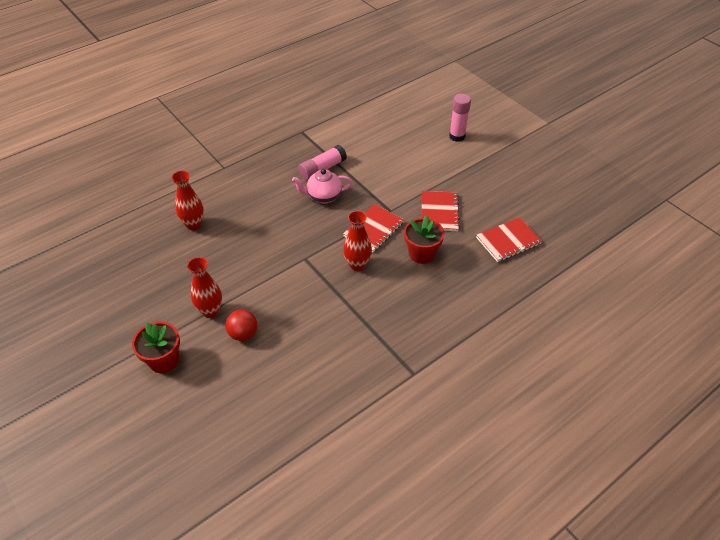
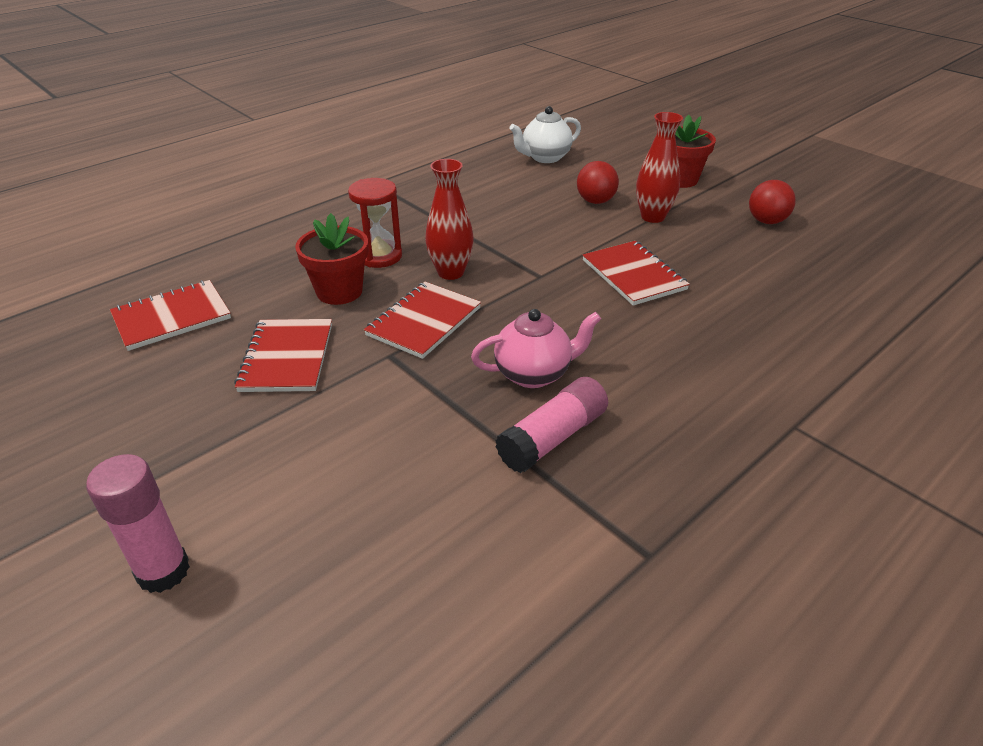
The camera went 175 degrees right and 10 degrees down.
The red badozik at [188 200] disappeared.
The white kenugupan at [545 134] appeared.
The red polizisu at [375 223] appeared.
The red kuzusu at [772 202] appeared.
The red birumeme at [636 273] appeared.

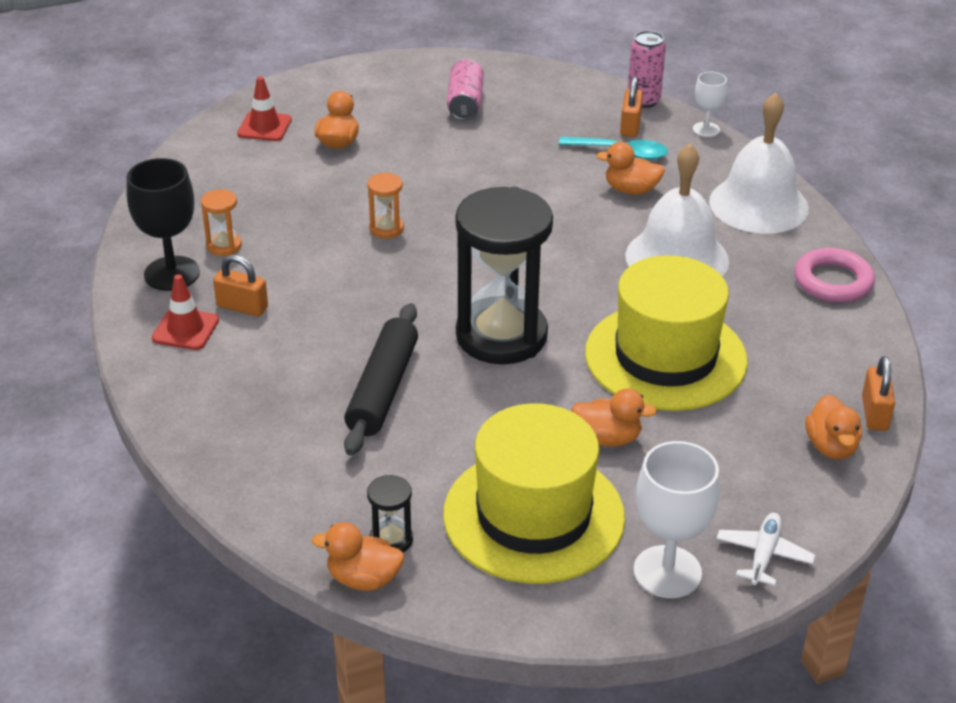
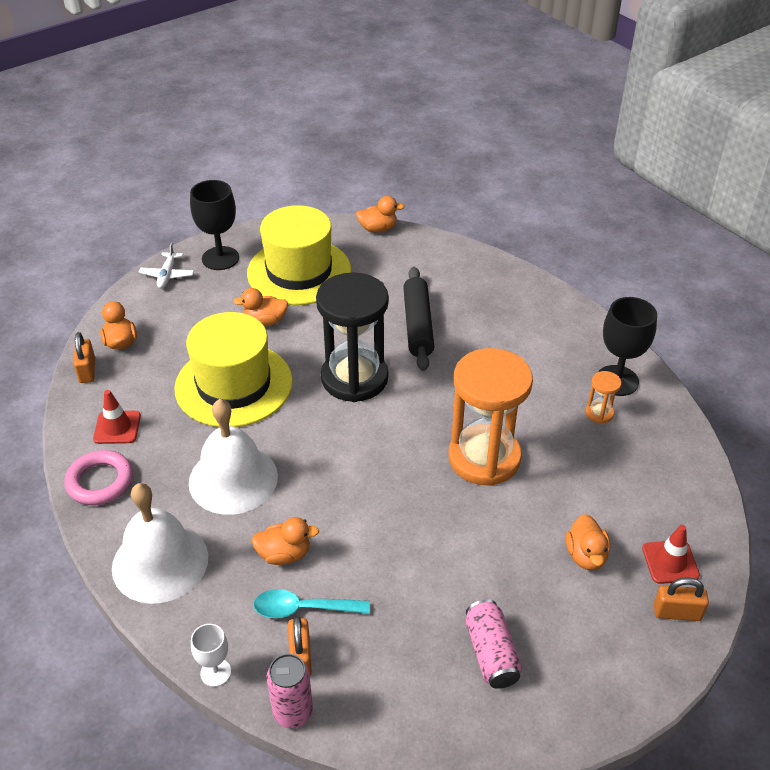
The camera went 165 degrees right and 5 degrees up.
The orange polizisu at [385 205] changed to 2.45 times the size.
The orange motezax moved from [240 285] to [681 599].
The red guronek moved from [185 312] to [117 417].
The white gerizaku at [676 519] became the black gerizaku at [214 225].
The black polizisu at [390 513] disappeared.

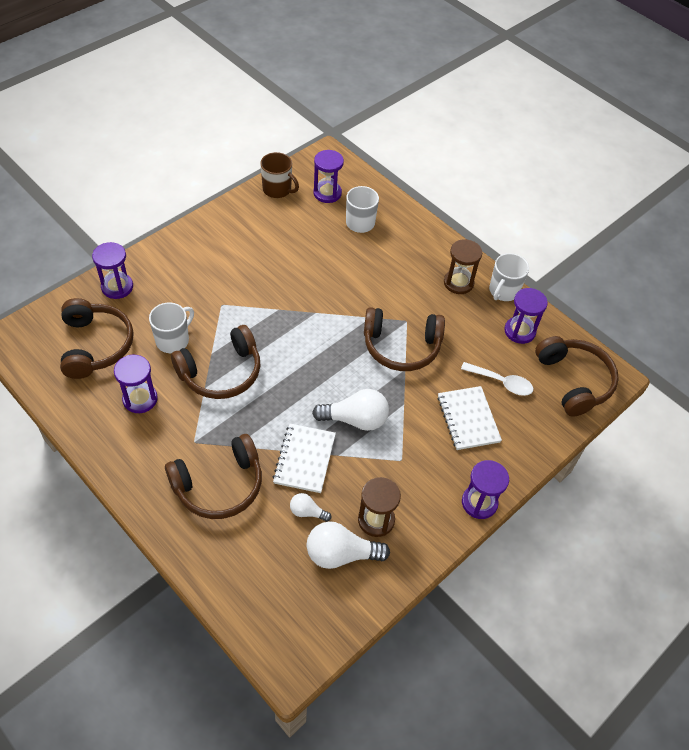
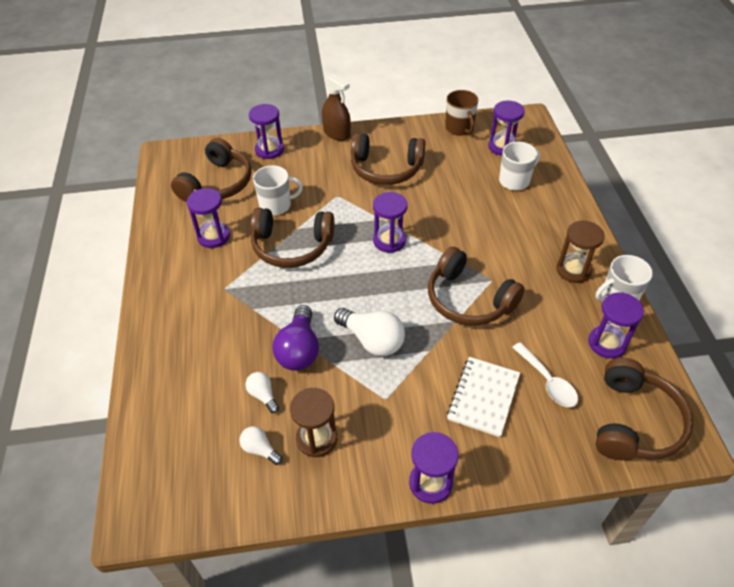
The camera went 40 degrees right and 5 degrees down.
The white birumeme at [304 458] was replaced by the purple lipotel at [295 338].
The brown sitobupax moved from [213 476] to [388 159].
The white lipotel at [348 545] changed to 0.53 times the size.
The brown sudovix at [336 107] appeared.
The purple polizisu at [390 222] appeared.

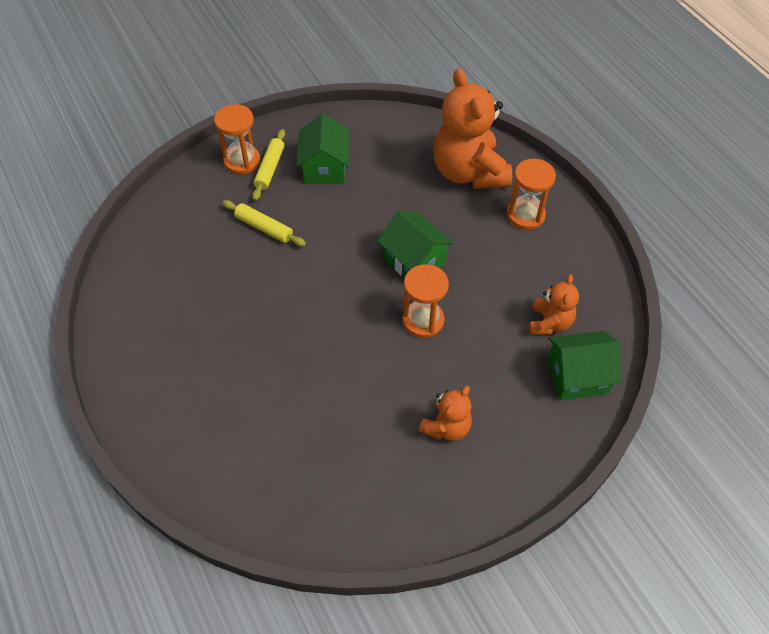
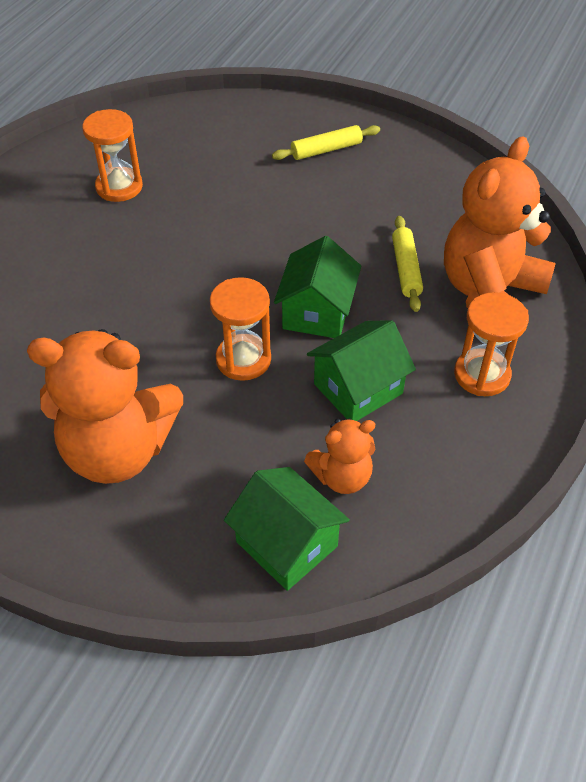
The camera went 55 degrees right and 5 degrees down.
The orange polizisu moved from [237 139] to [112 155].
The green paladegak moved from [323 148] to [361 370].
The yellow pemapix moved from [264 223] to [407 264].
The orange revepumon at [445 413] changed to 1.95 times the size.

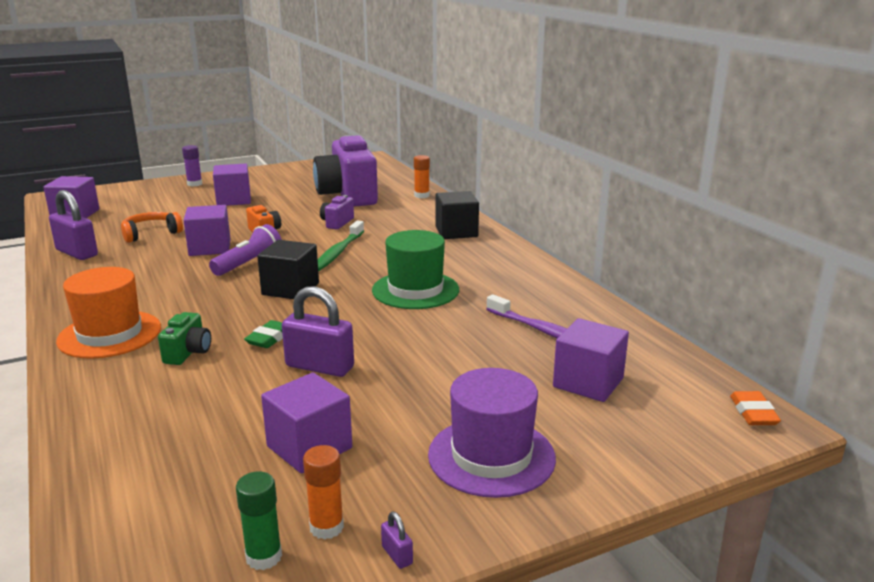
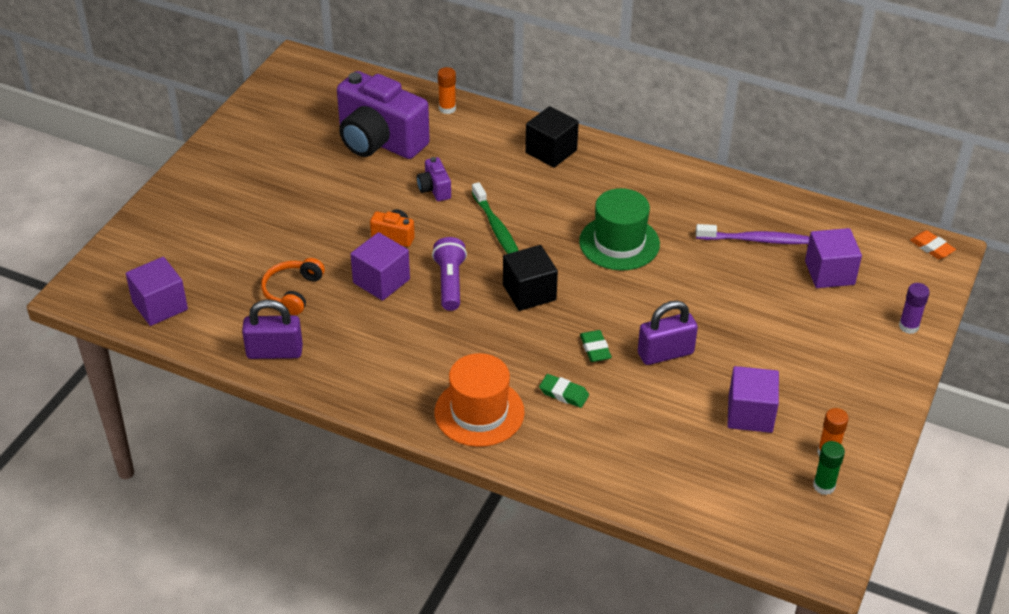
The camera went 40 degrees left and 20 degrees up.
The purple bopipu moved from [192 165] to [914 308].
The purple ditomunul at [232 185] disappeared.
The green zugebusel at [184 338] was replaced by the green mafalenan at [564 391].
The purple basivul at [492 433] disappeared.
The purple motezax at [397 540] disappeared.

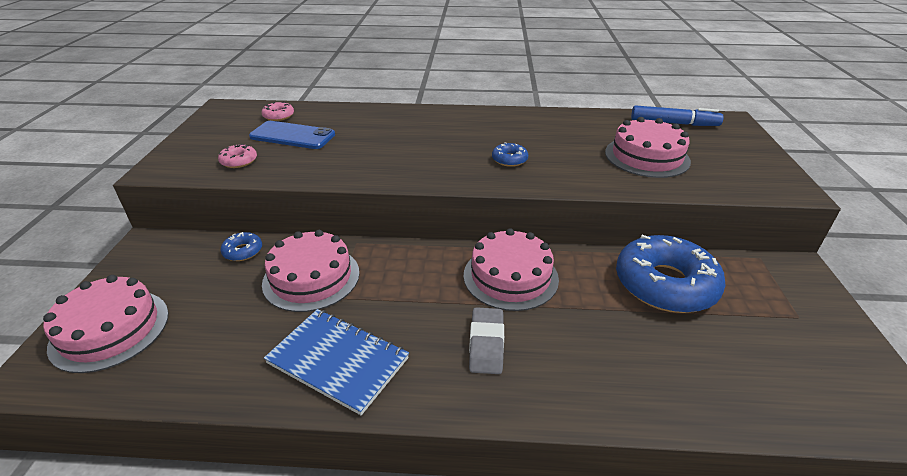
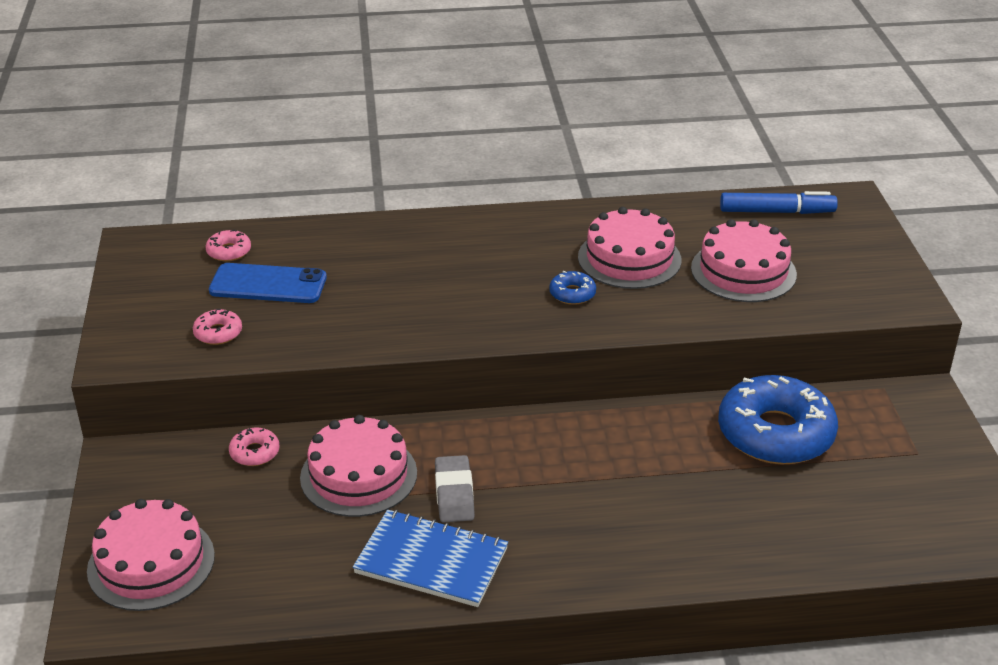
The camera went 10 degrees left and 0 degrees up.
The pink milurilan moved from [511 269] to [629 248].
The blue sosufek at [241 246] became the pink sosufek at [254 447].
The grey mafalenan moved from [486 340] to [455 489].

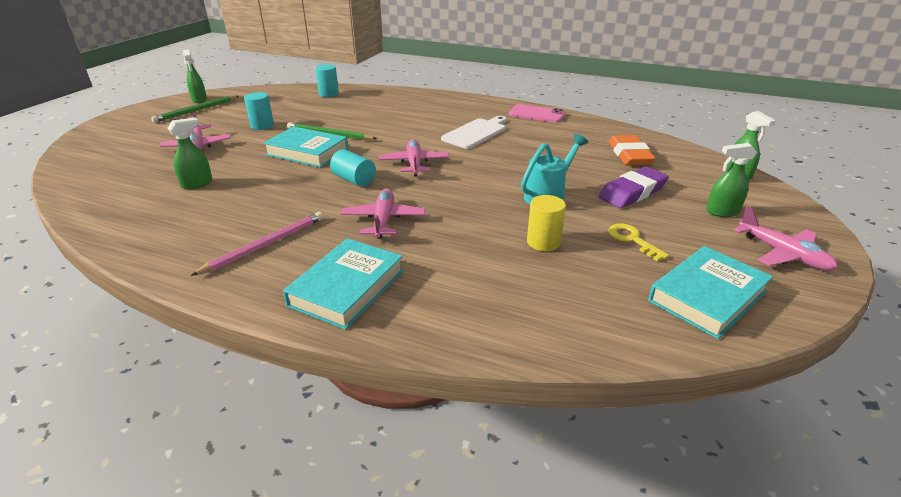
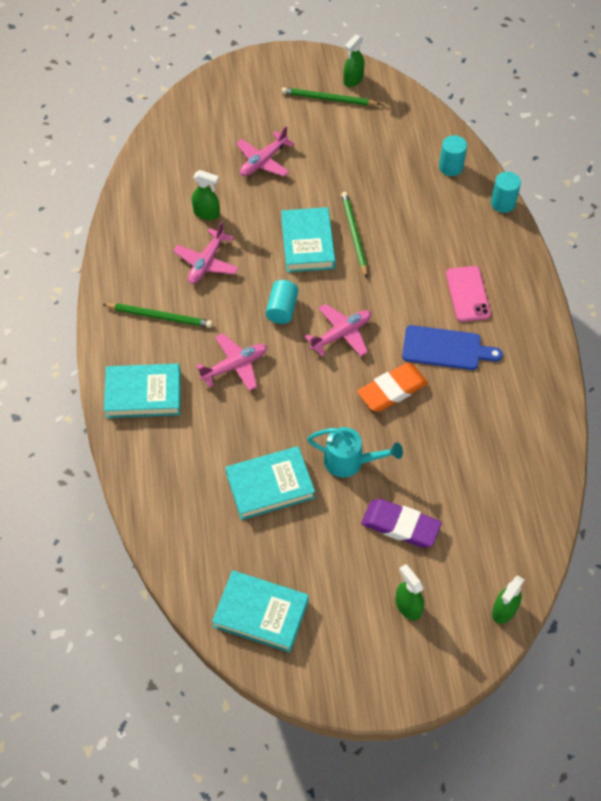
The camera went 60 degrees right and 25 degrees up.
The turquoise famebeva moved from [259 111] to [506 192].
The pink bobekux moved from [537 113] to [468 294].
The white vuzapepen at [474 132] became the blue vuzapepen at [452 347].
The orange mafalenan moved from [632 150] to [392 387].
The yellow famebeva at [546 223] was replaced by the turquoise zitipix at [270 483].
The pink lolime moved from [786 238] to [206 252].
The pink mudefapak at [257 244] became the green mudefapak at [157 315].
The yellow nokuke at [638 242] disappeared.

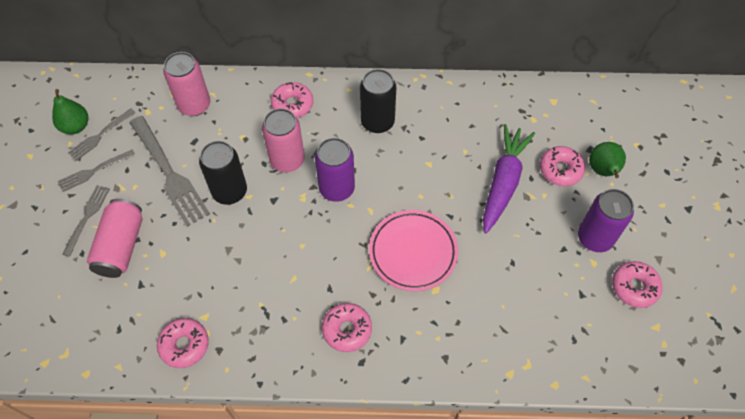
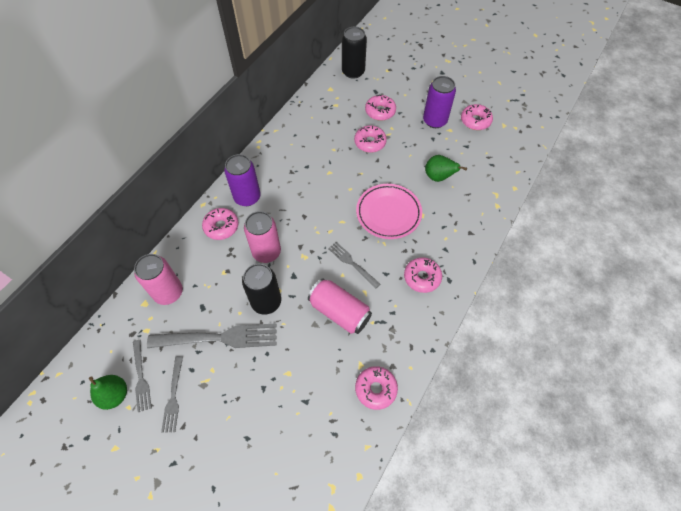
The camera went 60 degrees left and 0 degrees up.
The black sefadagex moved from [378 101] to [354 52].
The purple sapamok at [509 179] was replaced by the pink sosufek at [370 139].
The purple sefadagex moved from [335 170] to [242 180].
The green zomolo moved from [607 160] to [446 168].
The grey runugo moved from [86 221] to [354 265].
The pink sefadagex moved from [114 238] to [340 306].

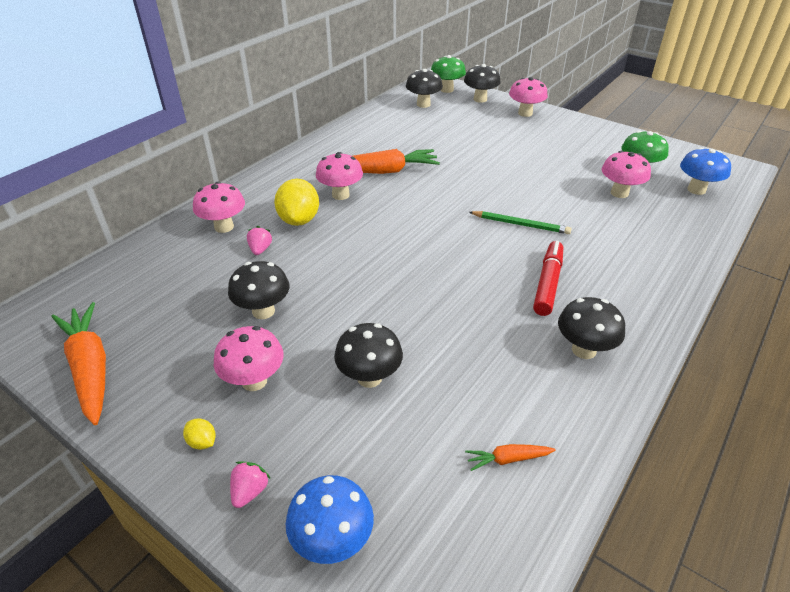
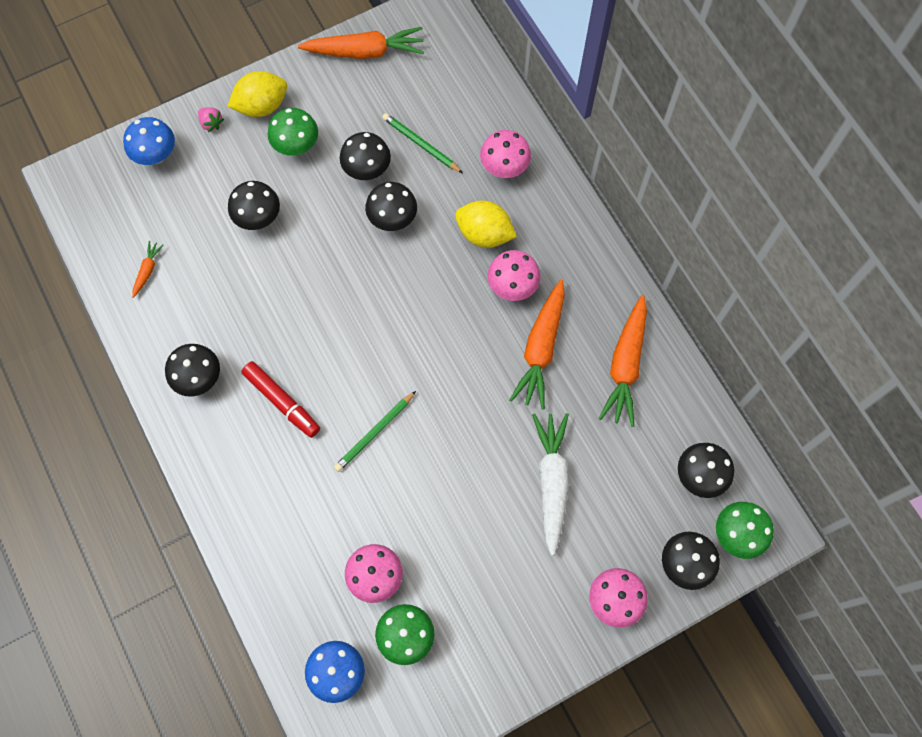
The camera went 115 degrees right and 30 degrees up.
The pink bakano at [260 240] disappeared.
The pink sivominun at [249 358] became the green sivominun at [293 132].
The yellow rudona at [199 434] changed to 2.26 times the size.
The green mudefapak at [422 143] appeared.
The black sivominun at [391 206] appeared.
The orange sapamok at [622 361] appeared.
The white sapamok at [550 484] appeared.

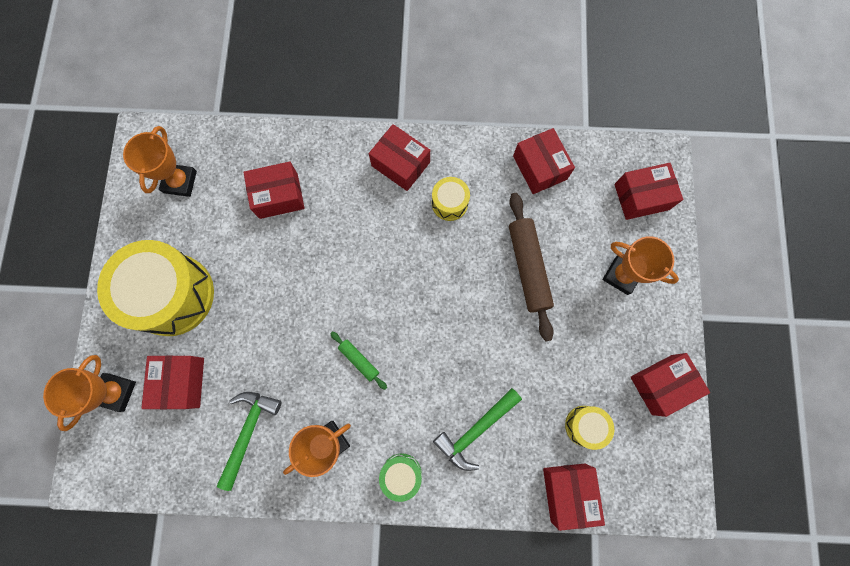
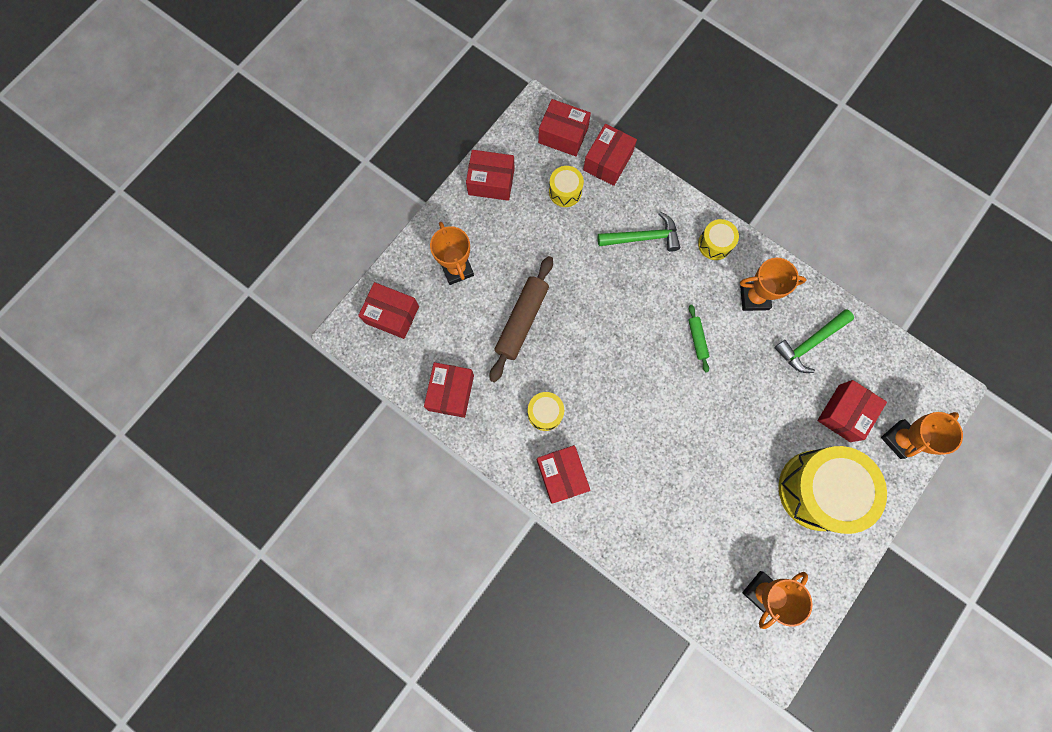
The camera went 145 degrees left and 0 degrees up.
The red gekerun moved from [274 190] to [564 127].
The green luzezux at [400 477] became the yellow luzezux at [718 239].

